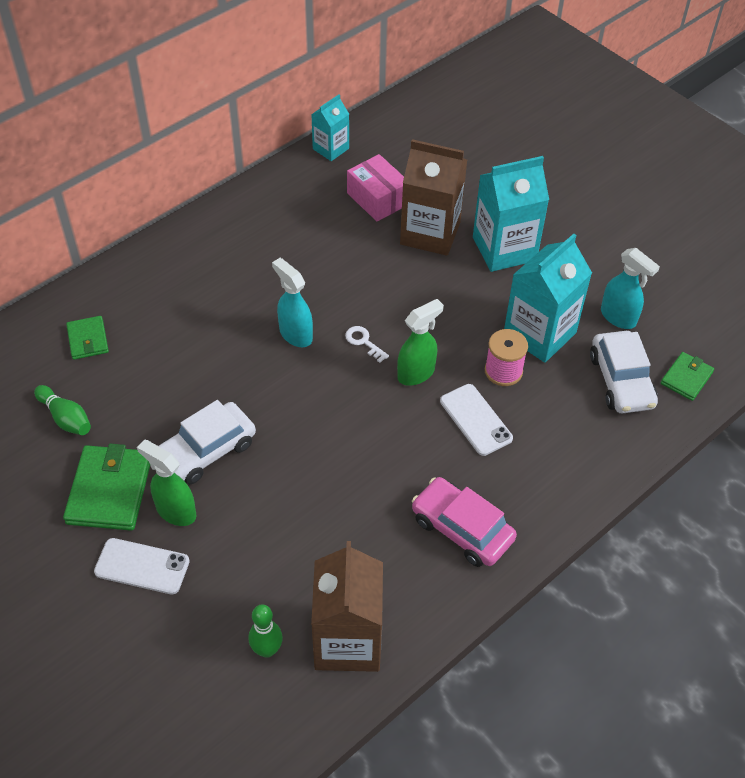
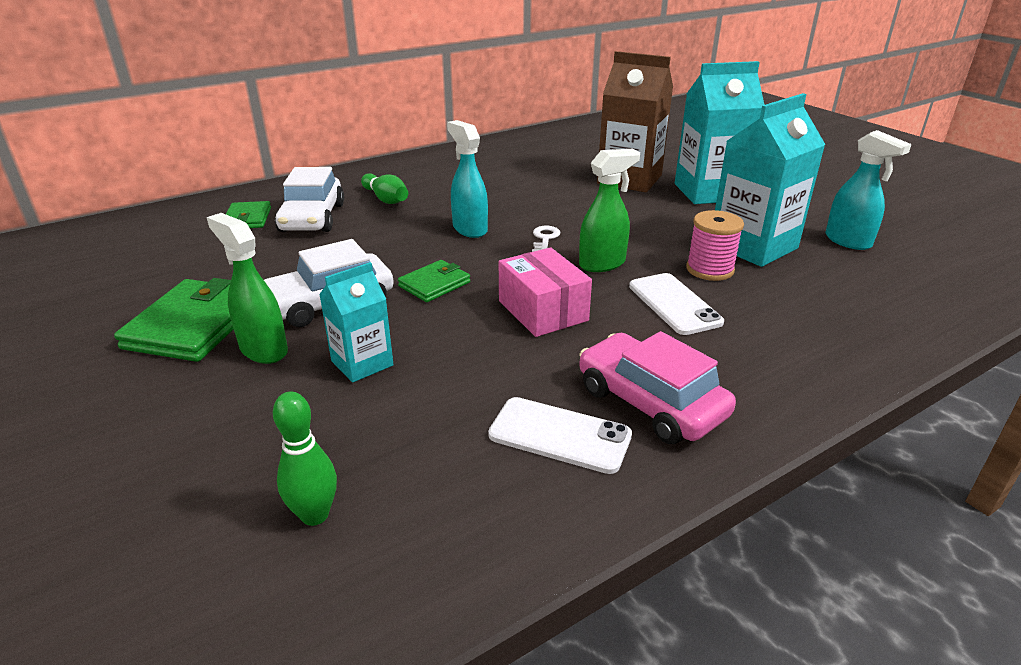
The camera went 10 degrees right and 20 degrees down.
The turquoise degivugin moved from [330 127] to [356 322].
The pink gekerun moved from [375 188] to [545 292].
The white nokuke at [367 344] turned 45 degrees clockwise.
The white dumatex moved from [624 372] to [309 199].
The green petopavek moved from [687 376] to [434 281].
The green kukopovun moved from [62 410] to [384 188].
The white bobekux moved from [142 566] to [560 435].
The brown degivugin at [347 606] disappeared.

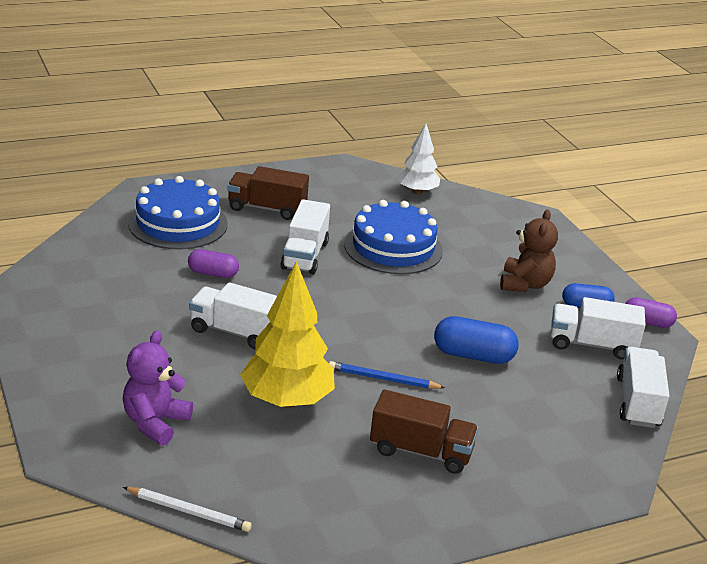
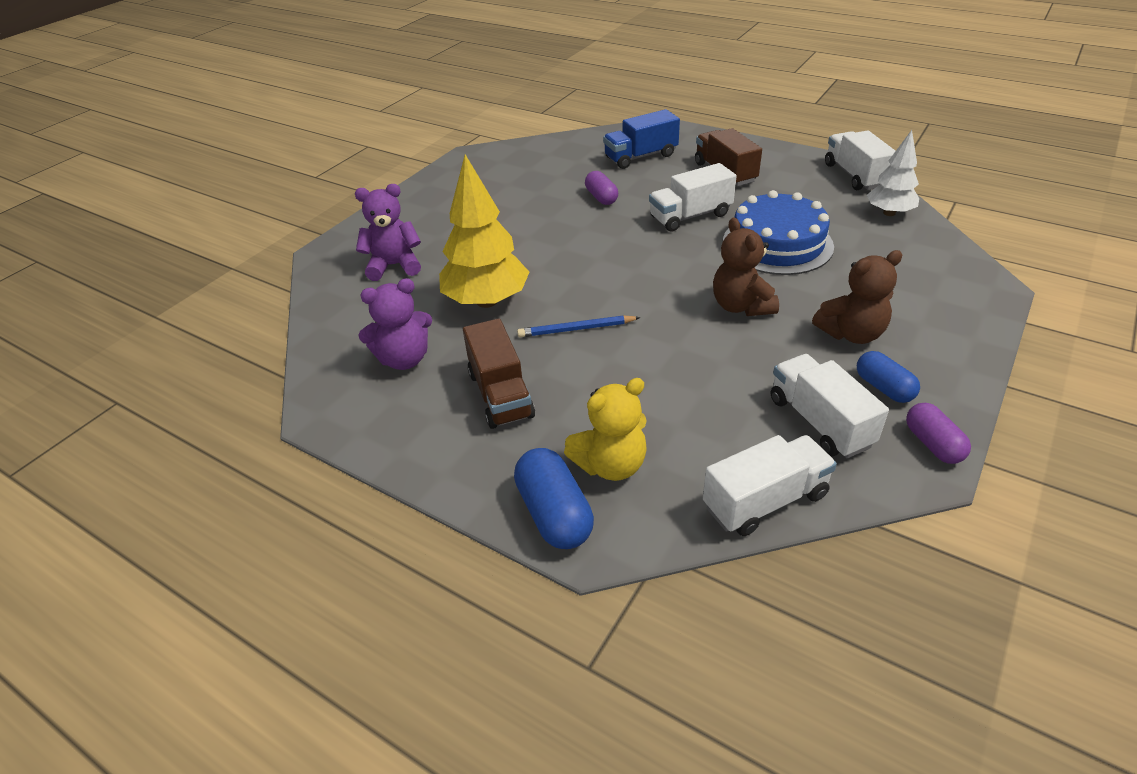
The camera went 60 degrees right and 10 degrees up.
The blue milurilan at [178 213] was replaced by the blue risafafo at [641 139].
The white risafafo moved from [233 315] to [860 160].
The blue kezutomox moved from [476 340] to [554 498].
The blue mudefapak at [387 375] turned 75 degrees counterclockwise.
The white mudefapak at [187 509] disappeared.
The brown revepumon at [746 266] appeared.
The purple revepumon at [395 324] appeared.
The yellow revepumon at [605 429] appeared.

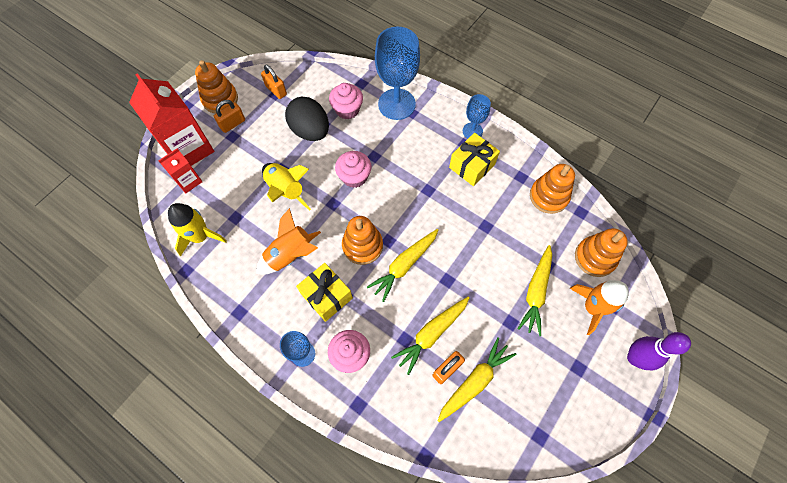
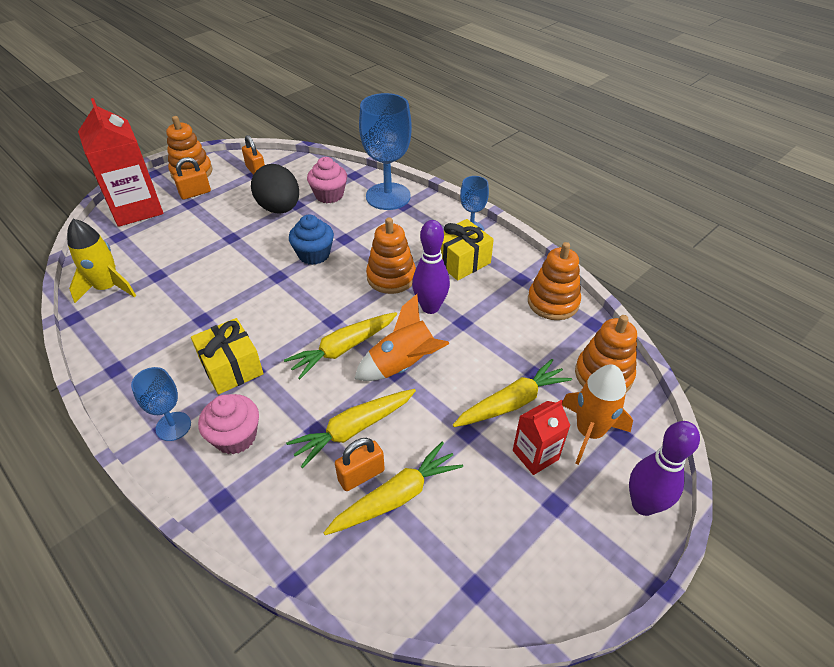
The camera went 10 degrees right and 20 degrees down.
The red degivugin moved from [180 170] to [541 437].
The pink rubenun at [353 169] became the blue rubenun at [311 239].
The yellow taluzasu at [286 187] disappeared.
The orange taluzasu moved from [288 241] to [402 337].
The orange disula moved from [362 240] to [391 255].
The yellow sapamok at [534 290] turned 150 degrees counterclockwise.
The purple kukopovun at [431 267] appeared.

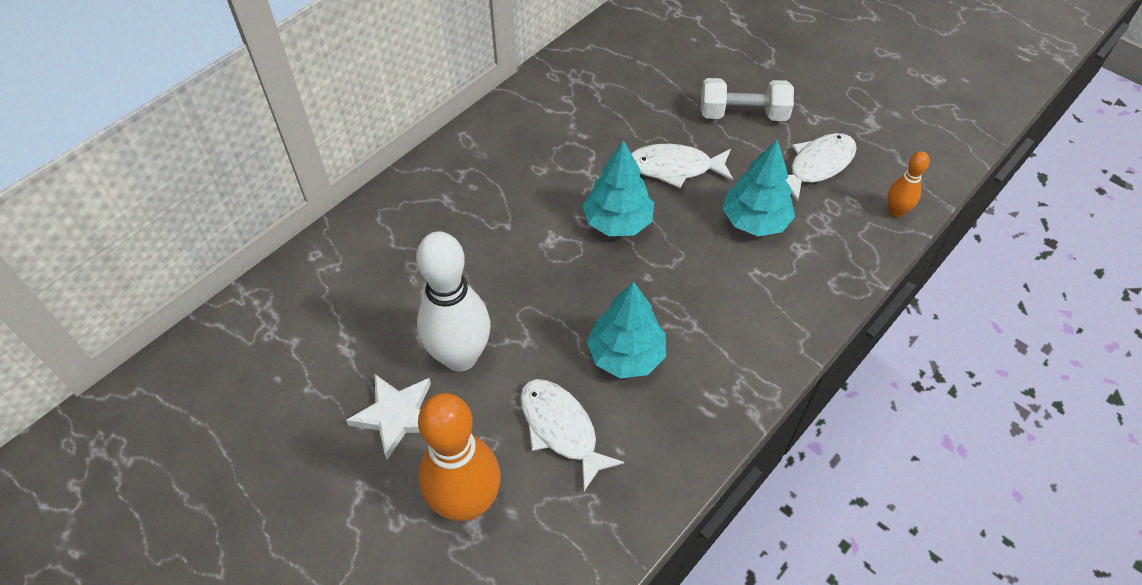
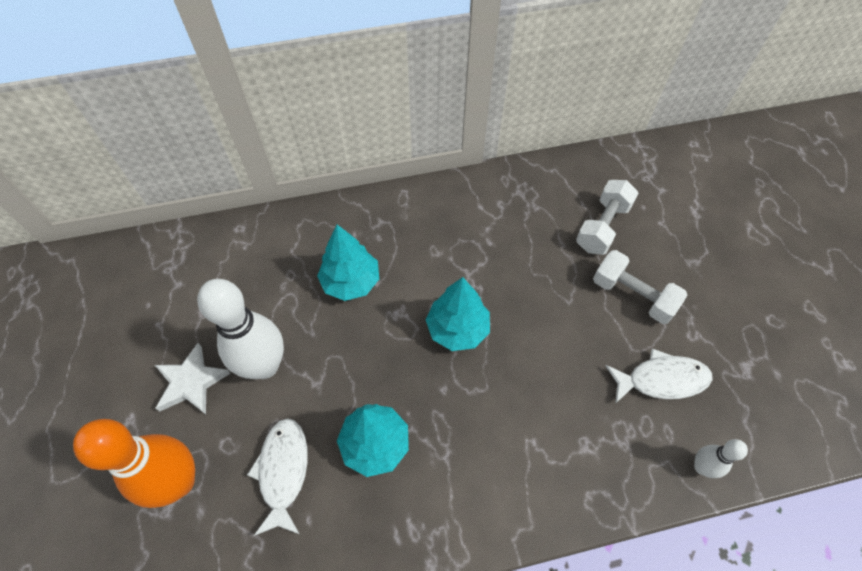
The camera went 35 degrees right and 5 degrees up.
The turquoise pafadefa moved from [758 187] to [348 263].
The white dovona at [682 166] disappeared.
The orange kukopovun at [908 184] became the white kukopovun at [721 458].
The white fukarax at [607 217] appeared.

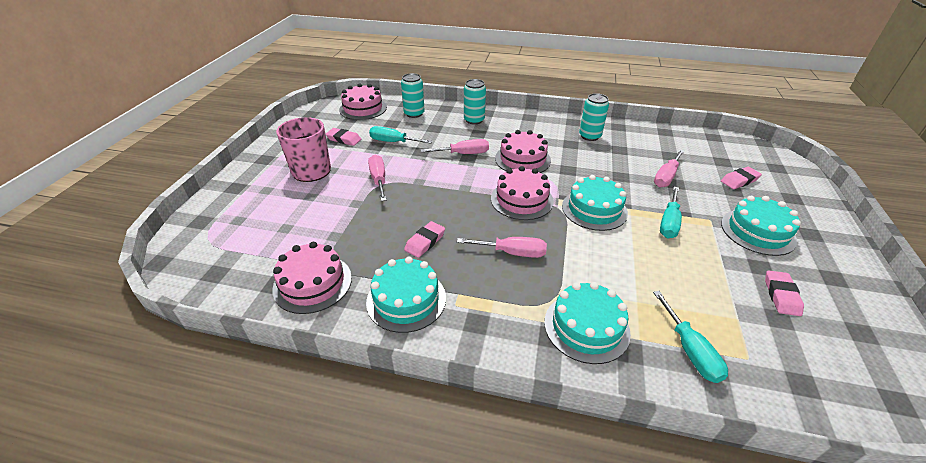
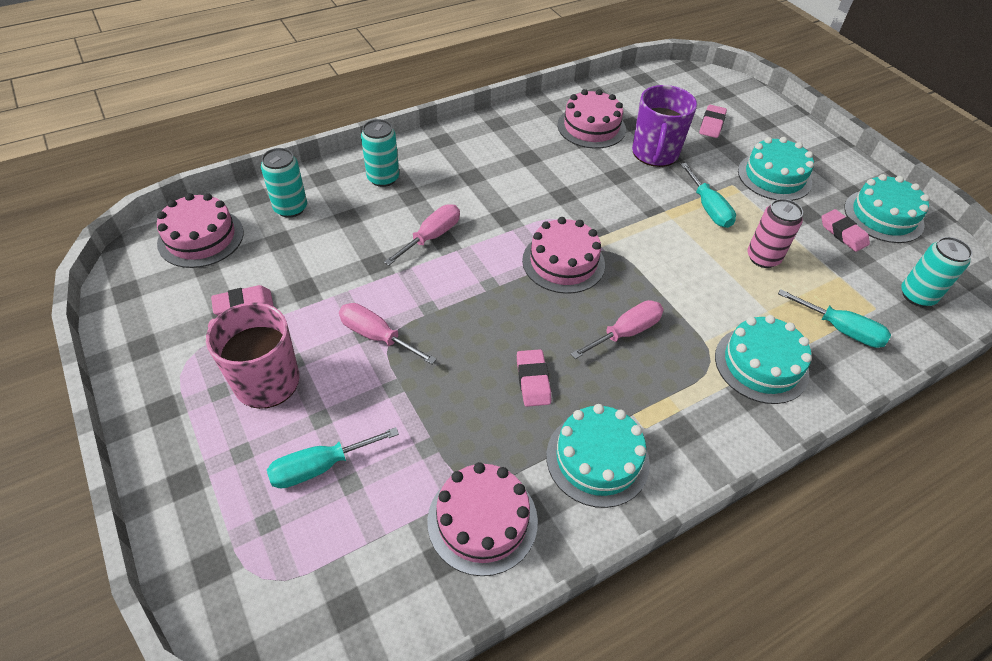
The camera went 45 degrees left and 10 degrees up.
The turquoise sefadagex moved from [594 117] to [937 272].
The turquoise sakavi moved from [401 135] to [333 458].
The pink milurilan moved from [523 151] to [591 119].
The pink sakavi at [669 168] was replaced by the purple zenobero at [664 126].
The turquoise milurilan moved from [595 203] to [887 208].
The pink sefadagex at [775 233] appeared.

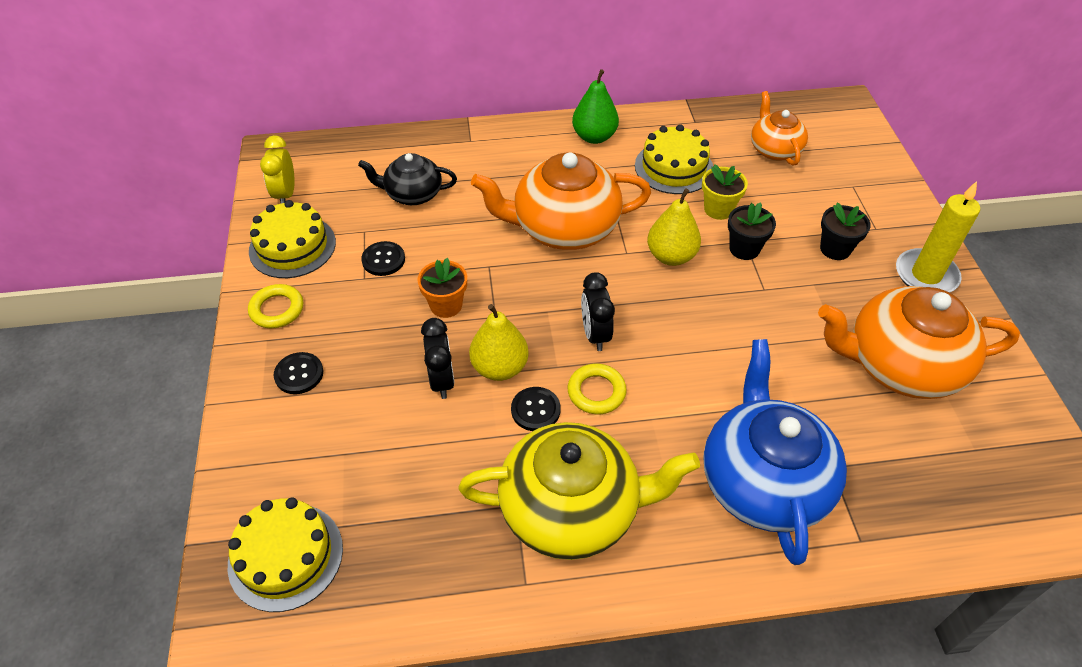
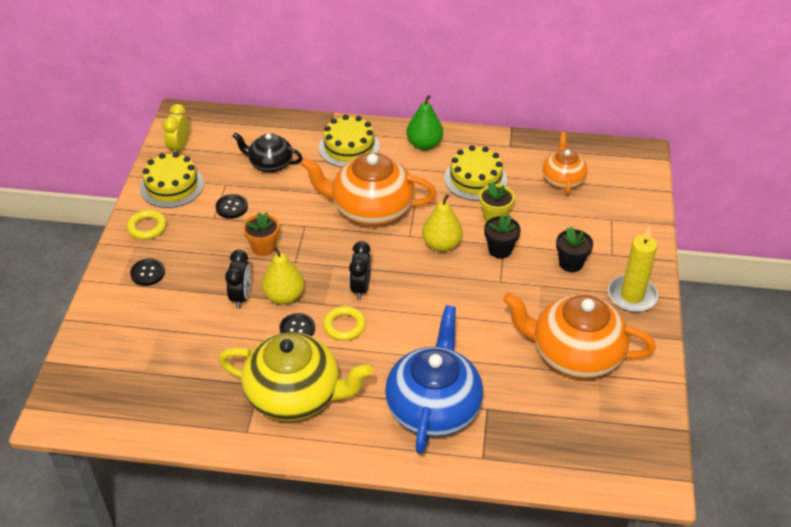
The camera went 15 degrees right and 5 degrees down.
The yellow milurilan moved from [285 555] to [349 141].

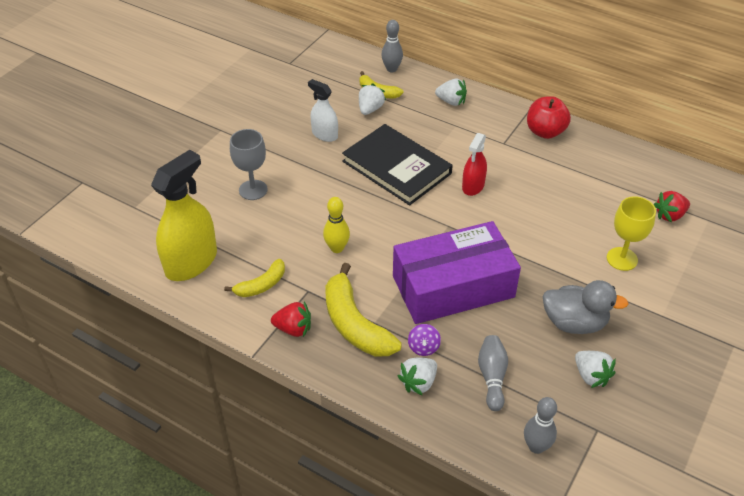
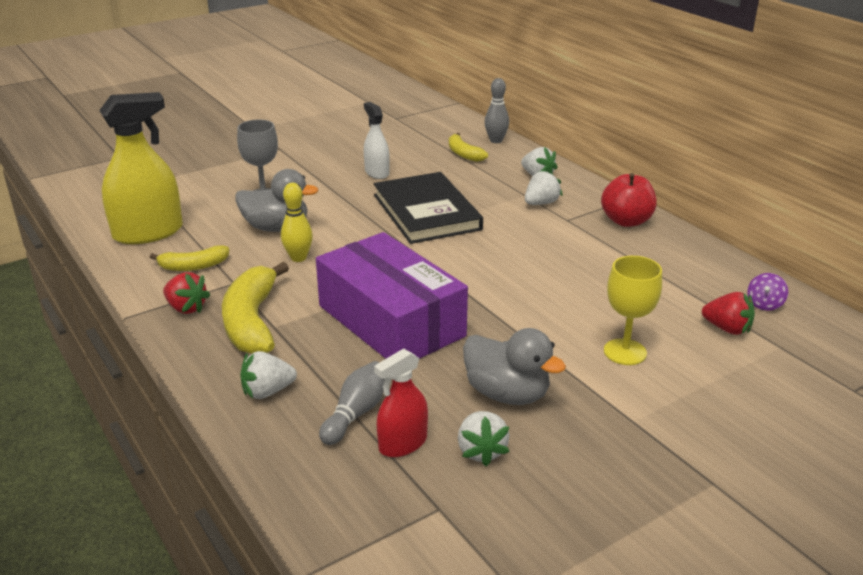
The camera went 25 degrees right and 15 degrees down.
The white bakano moved from [372 99] to [544 187].
The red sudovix moved from [474 164] to [401 402].
The red bakano at [672 206] turned 150 degrees counterclockwise.
The purple gekerun at [457 272] turned 45 degrees clockwise.
The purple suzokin moved from [424 340] to [767 292].
The grey kukopovun at [540 425] disappeared.
The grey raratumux at [277 200] appeared.

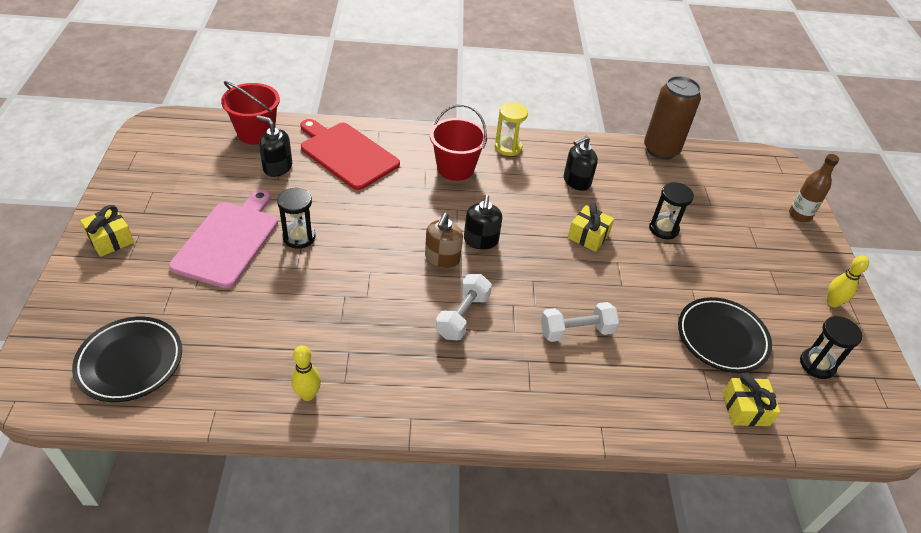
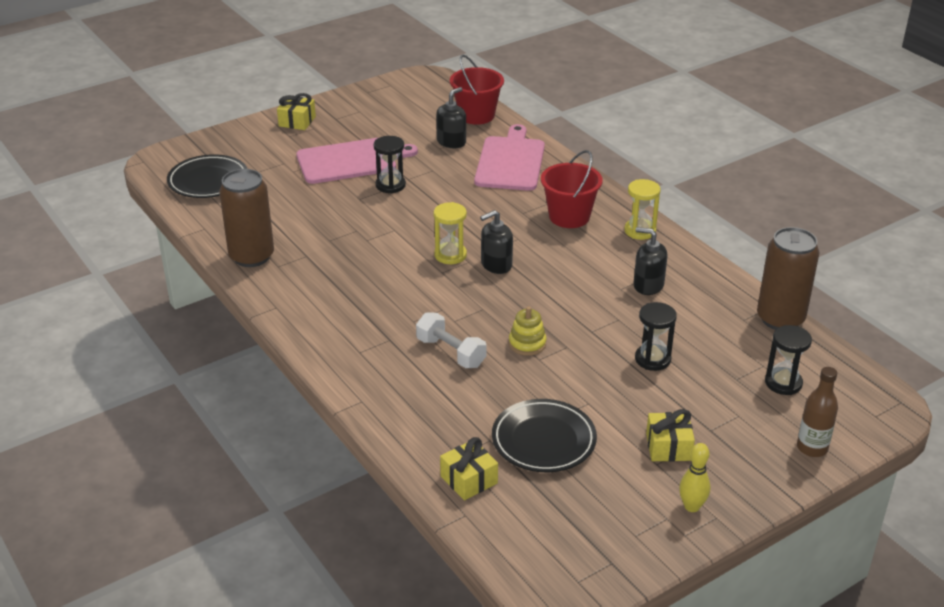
The camera went 60 degrees right and 10 degrees down.
The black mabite at [274 146] turned 45 degrees clockwise.
The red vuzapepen at [350 154] became the pink vuzapepen at [509 157].
The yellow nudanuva moved from [591 227] to [670 435].
The brown mabite at [444 240] was replaced by the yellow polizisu at [450 233].
The white fukarax at [463 307] disappeared.
The black polizisu moved from [831 347] to [788 360].
The yellow kukopovun at [306 373] was replaced by the brown sefadagex at [246 218].
The yellow disula at [528 331] appeared.

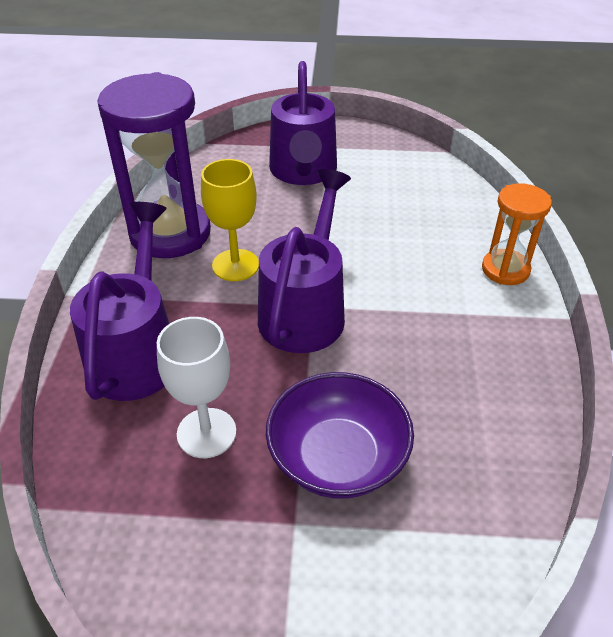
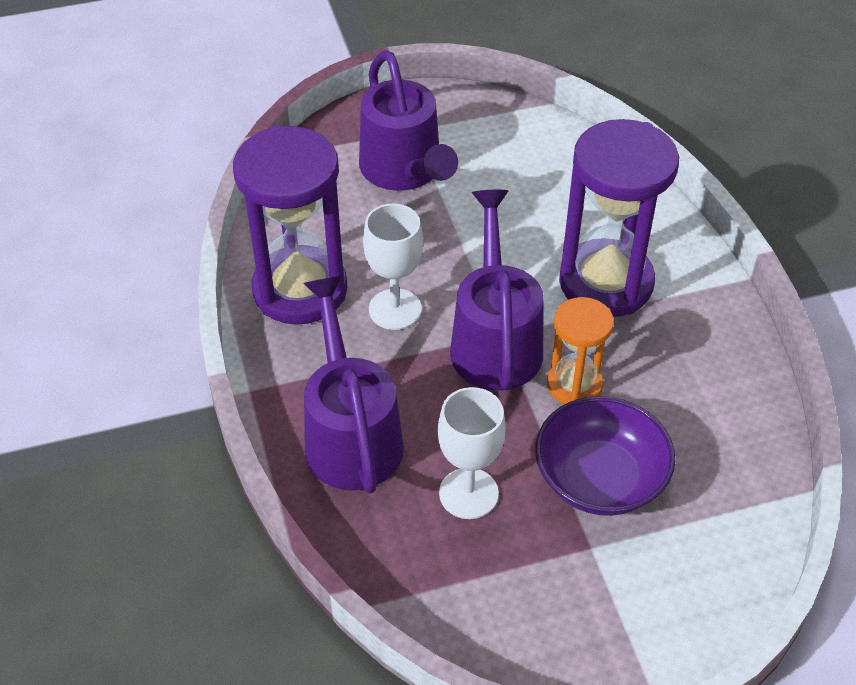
The camera went 20 degrees left and 5 degrees up.
The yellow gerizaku at [230 220] became the white gerizaku at [393 266].
The orange polizisu moved from [517 234] to [580 351].
The purple polizisu at [619 218] appeared.

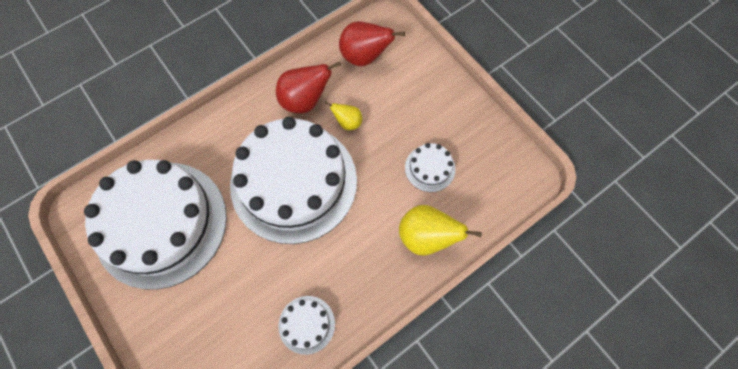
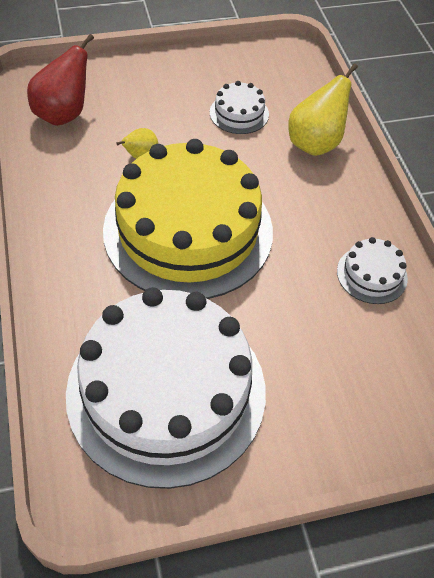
The camera went 70 degrees left and 15 degrees down.
The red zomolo at [308 87] disappeared.
The white milurilan at [293 180] became the yellow milurilan at [188 219].

